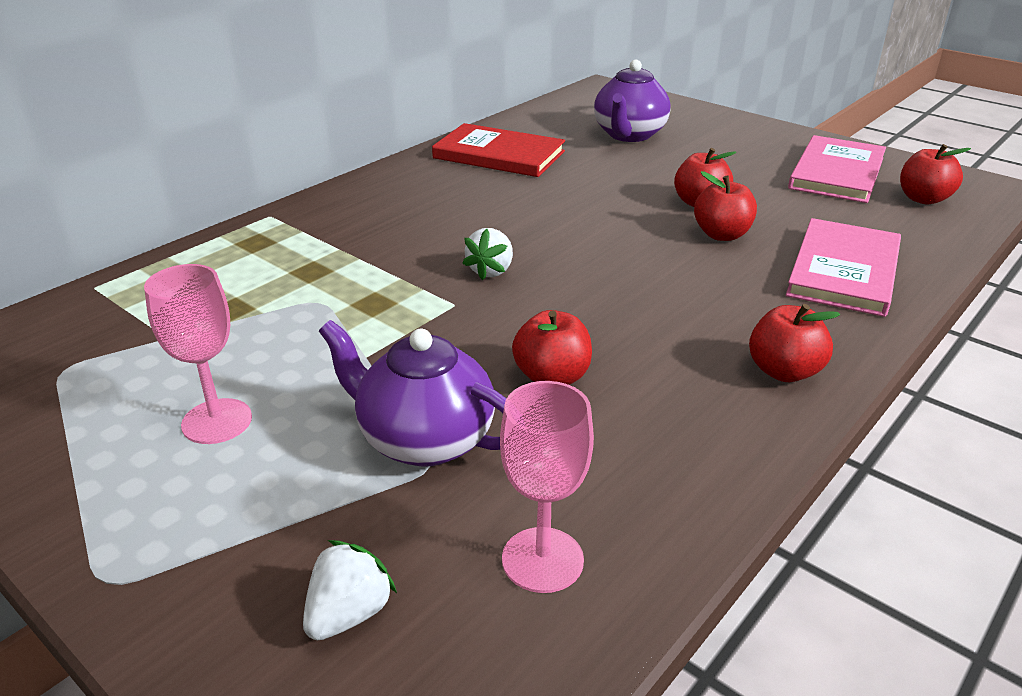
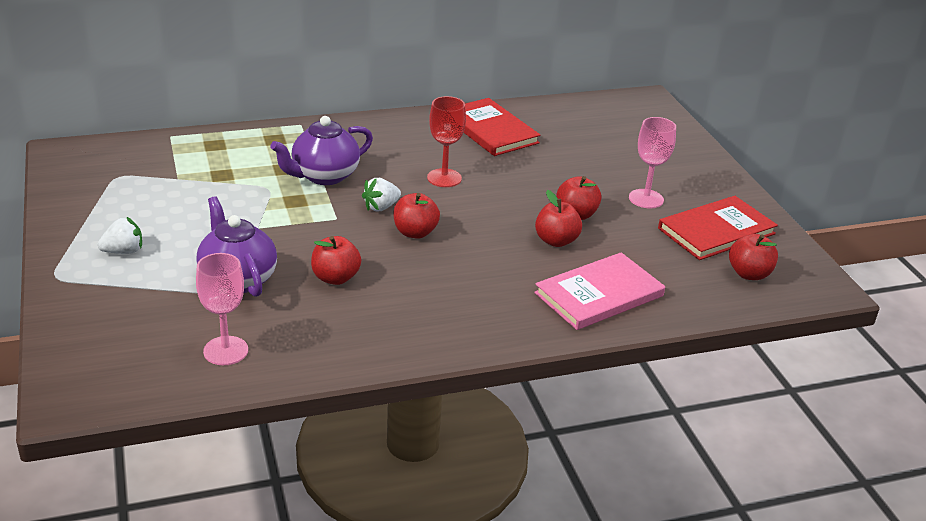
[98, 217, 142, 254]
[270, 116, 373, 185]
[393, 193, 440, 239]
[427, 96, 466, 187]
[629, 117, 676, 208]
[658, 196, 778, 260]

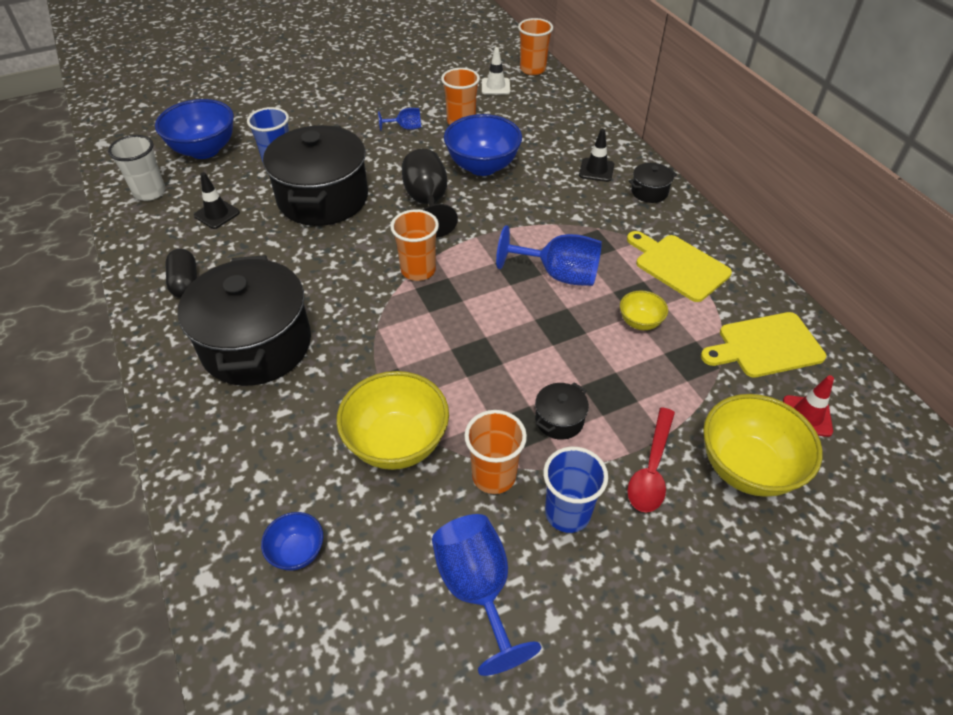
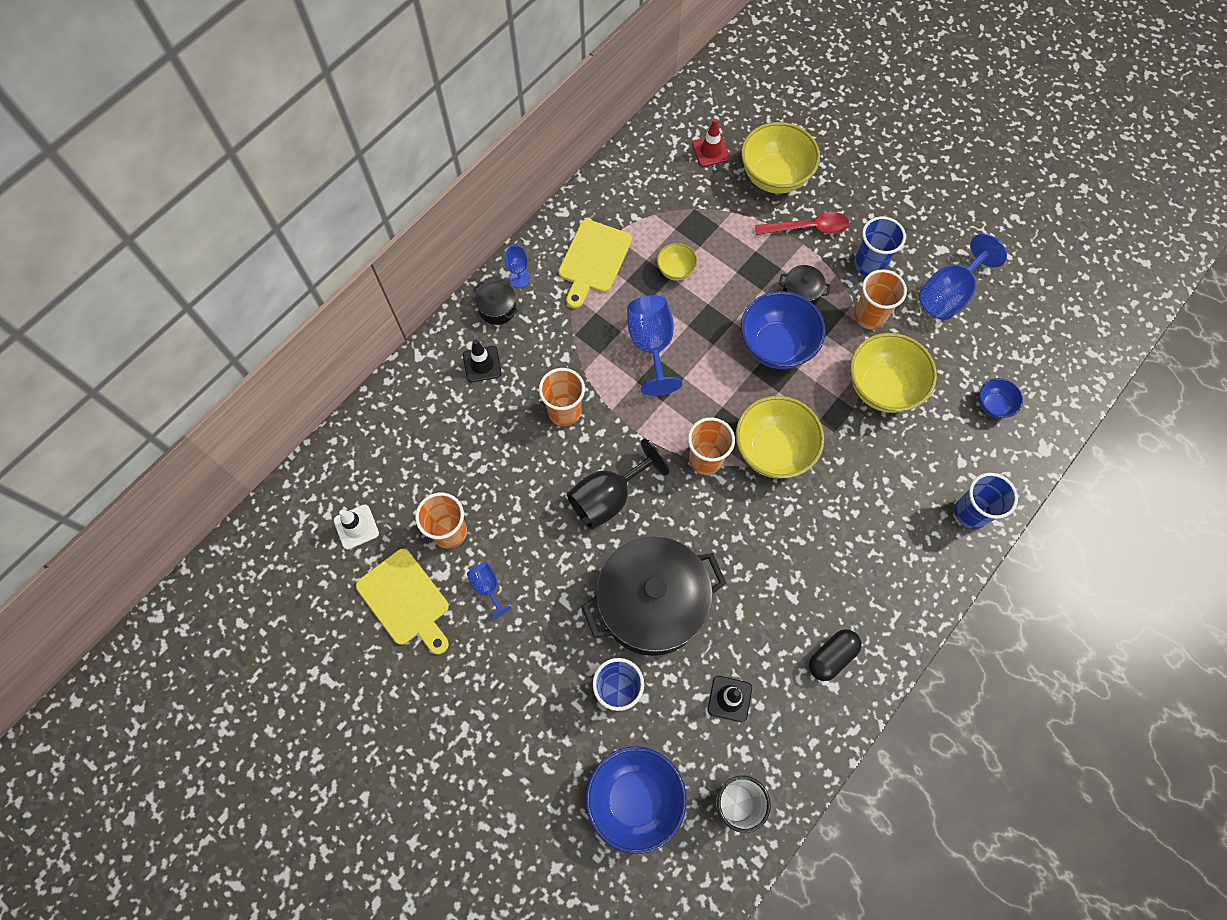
[356, 549, 449, 655]
[504, 245, 530, 288]
[539, 368, 585, 426]
[736, 396, 824, 479]
[741, 291, 825, 369]
[955, 473, 1018, 529]
[178, 255, 311, 386] (first image)

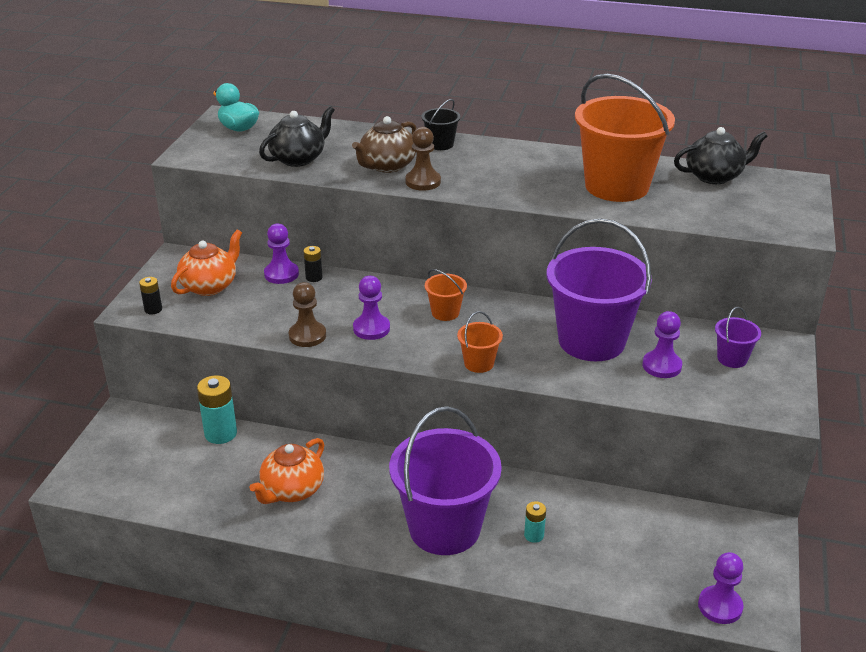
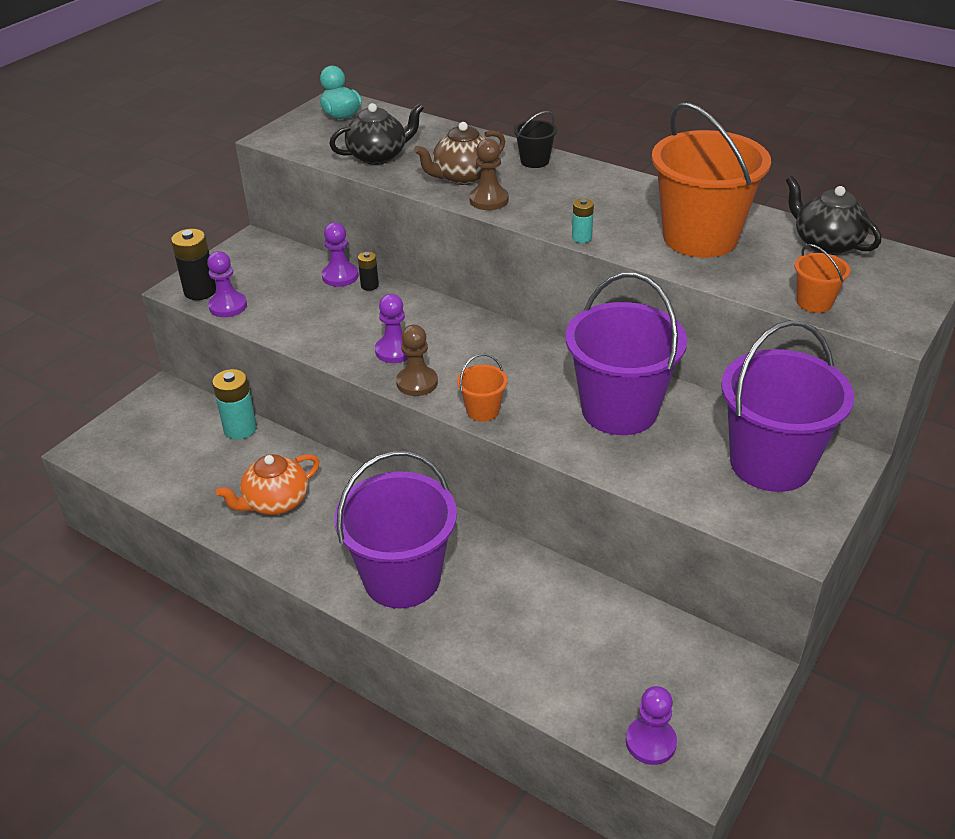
[171, 229, 216, 300]
[207, 251, 247, 317]
[396, 325, 438, 396]
[572, 198, 594, 243]
[721, 320, 854, 492]
[786, 176, 881, 255]
[794, 244, 850, 313]
[171, 230, 242, 296] (first image)

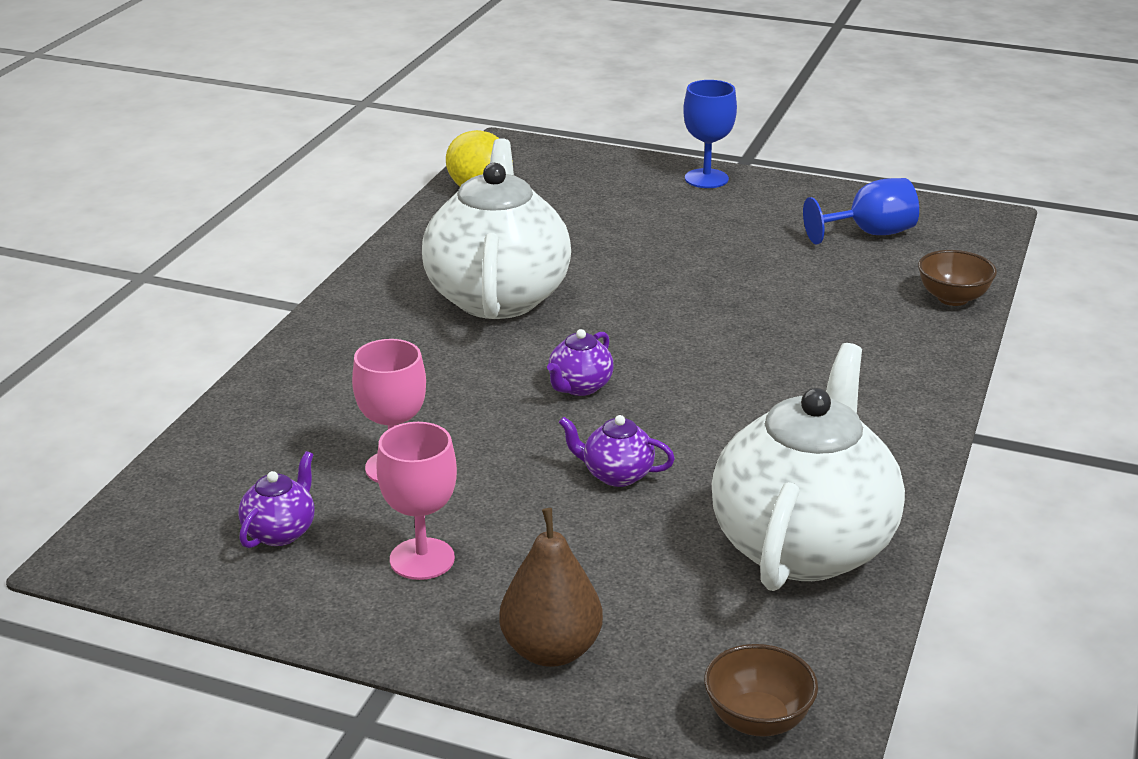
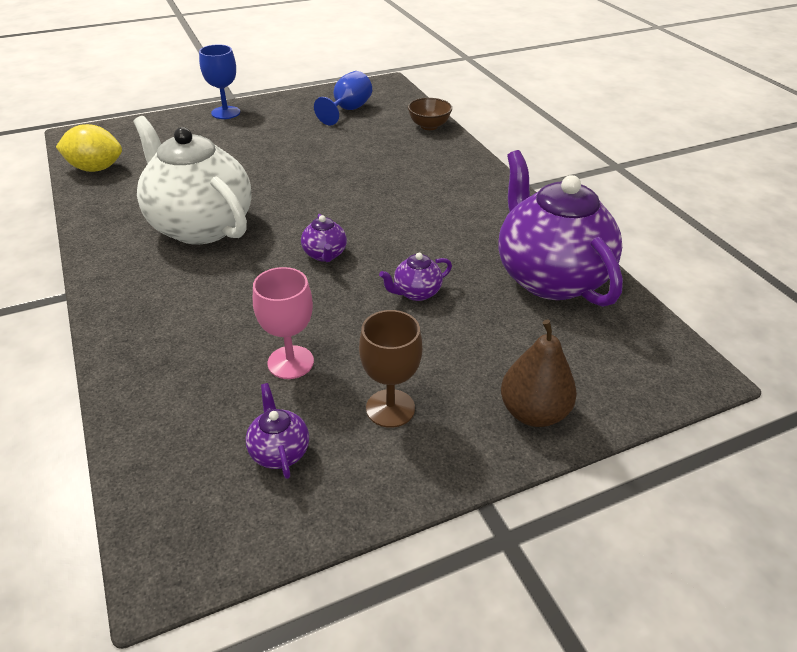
[359, 310, 422, 428]
[498, 150, 623, 307]
[704, 644, 818, 737] (first image)

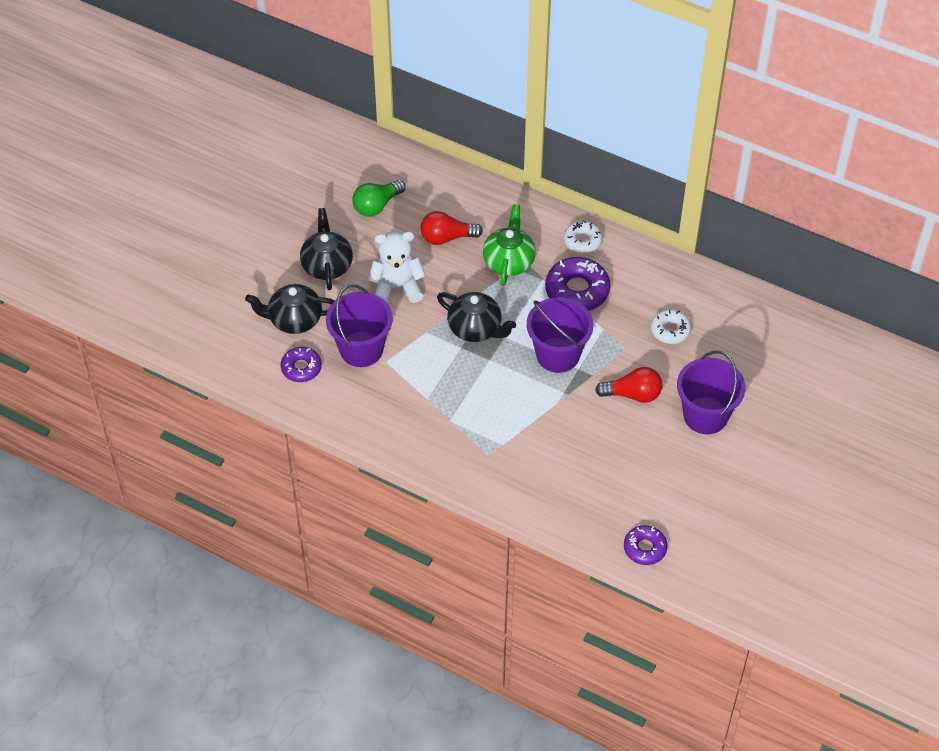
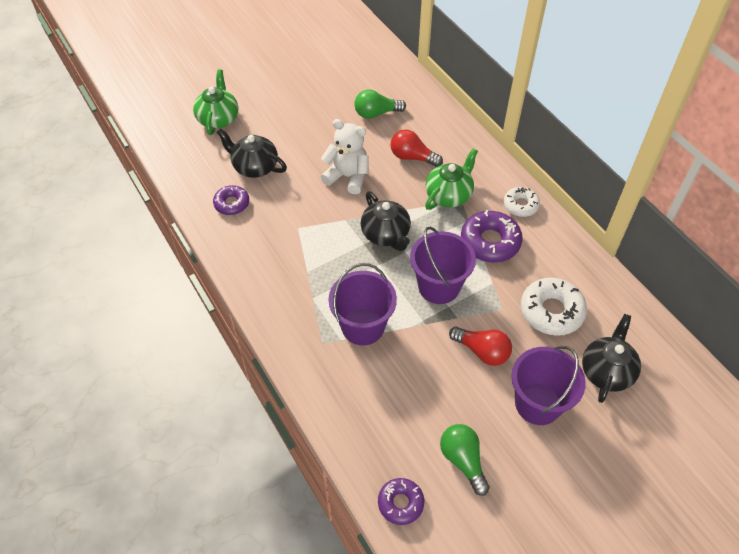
[193, 69, 238, 135]
[328, 263, 397, 345]
[440, 424, 490, 496]
[521, 278, 587, 336]
[582, 314, 641, 403]

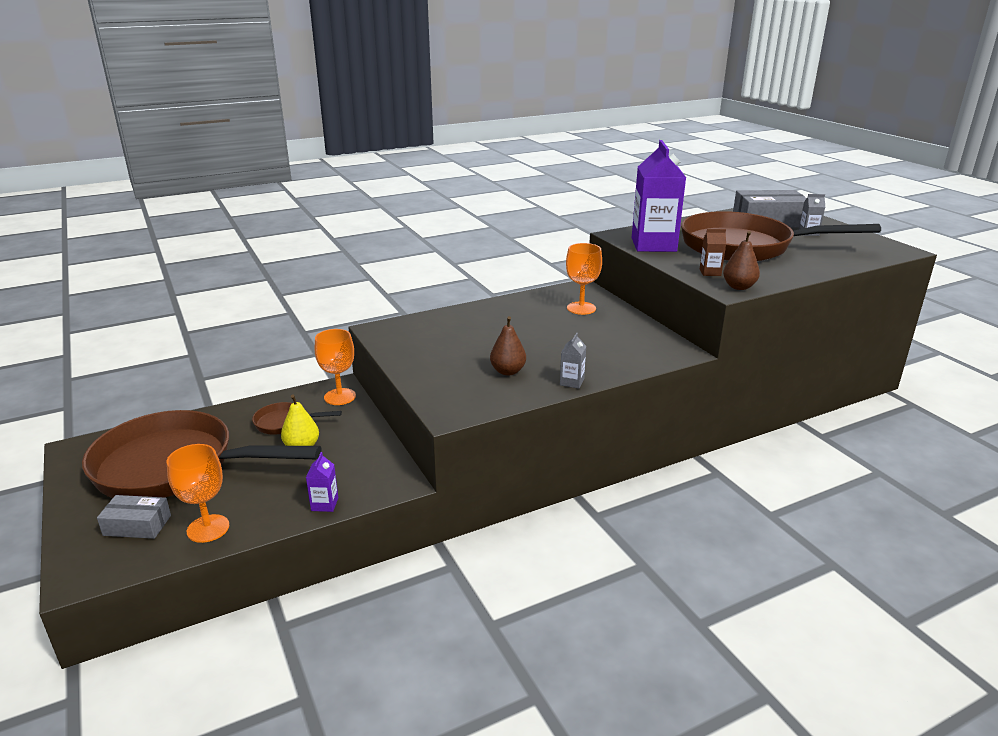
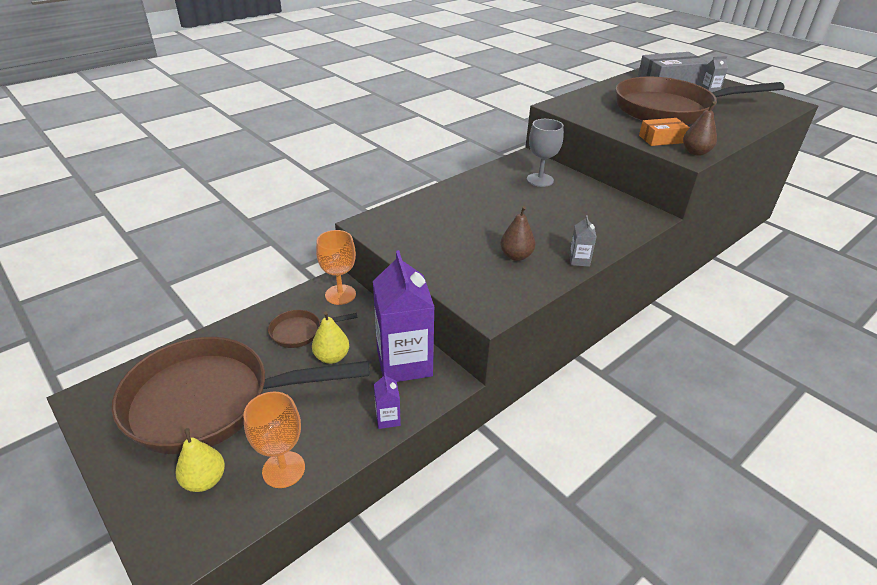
[175, 428, 225, 492]
[373, 250, 435, 382]
[527, 119, 564, 187]
[639, 118, 690, 146]

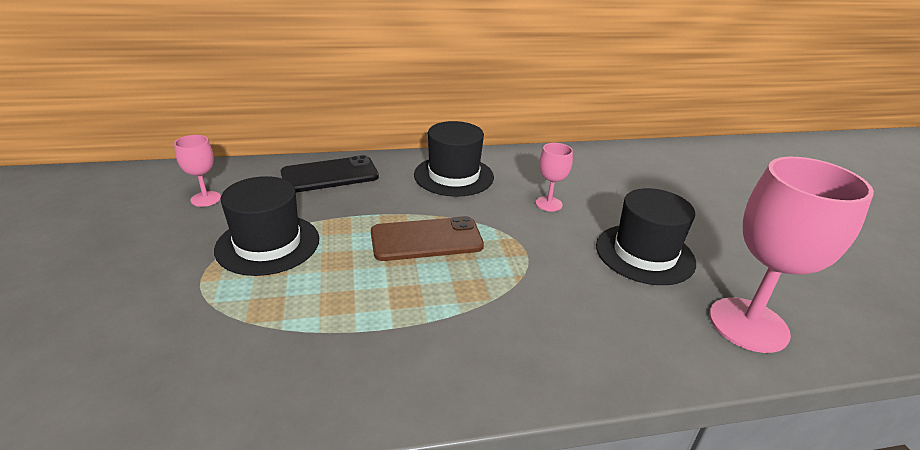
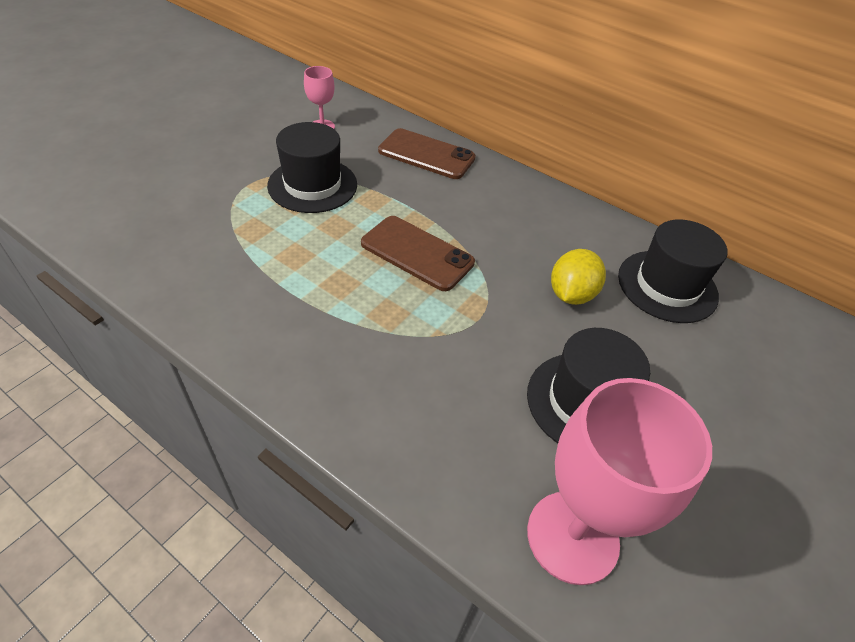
[378, 128, 476, 179]
[551, 249, 606, 305]
[618, 220, 728, 323]

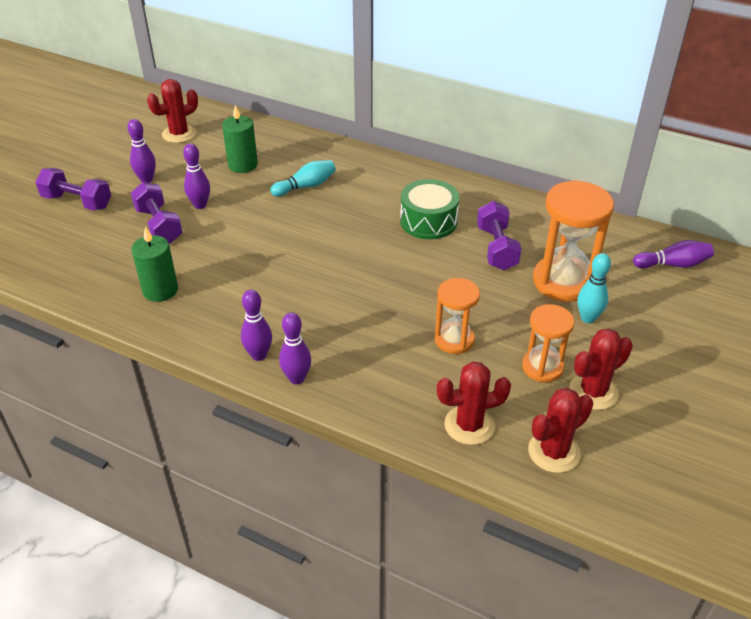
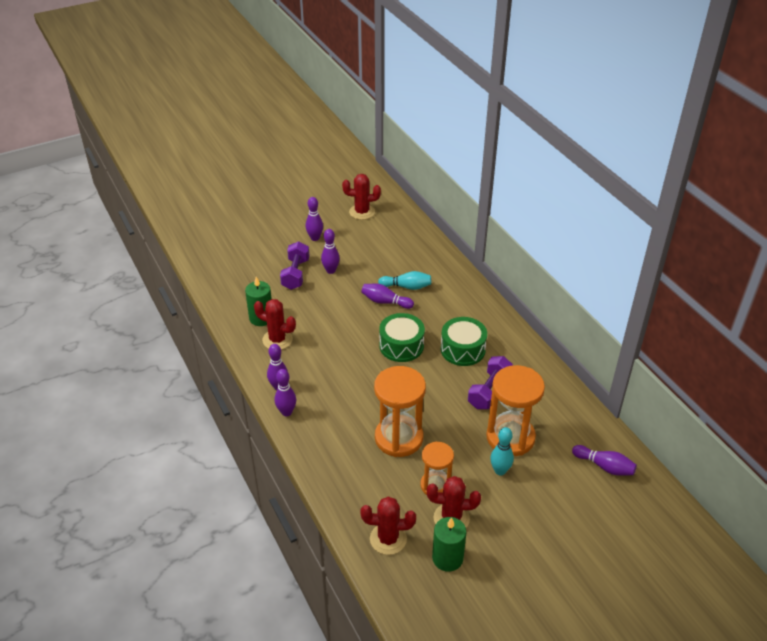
[254, 299, 296, 350]
[361, 284, 414, 309]
[374, 366, 426, 457]
[379, 313, 425, 362]
[432, 517, 466, 572]
[35, 168, 111, 210] (first image)

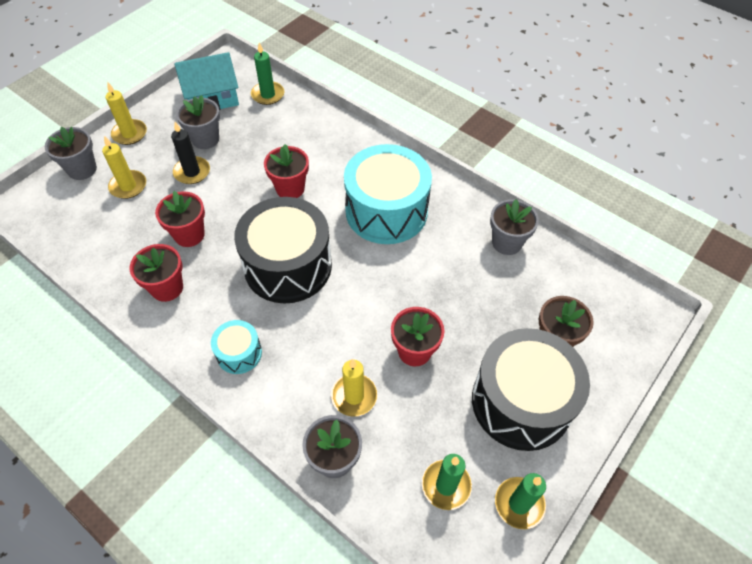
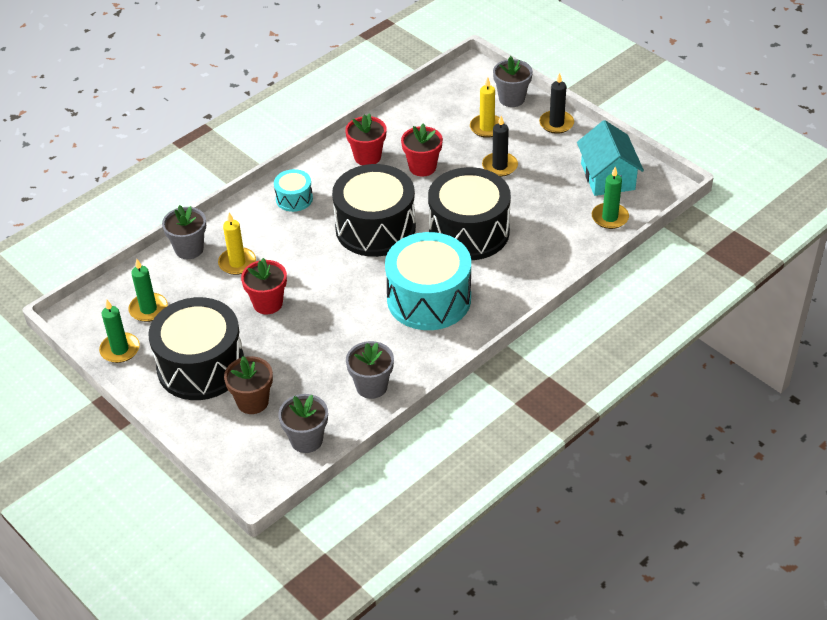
[278, 394, 328, 453]
[428, 167, 511, 260]
[539, 73, 574, 134]

